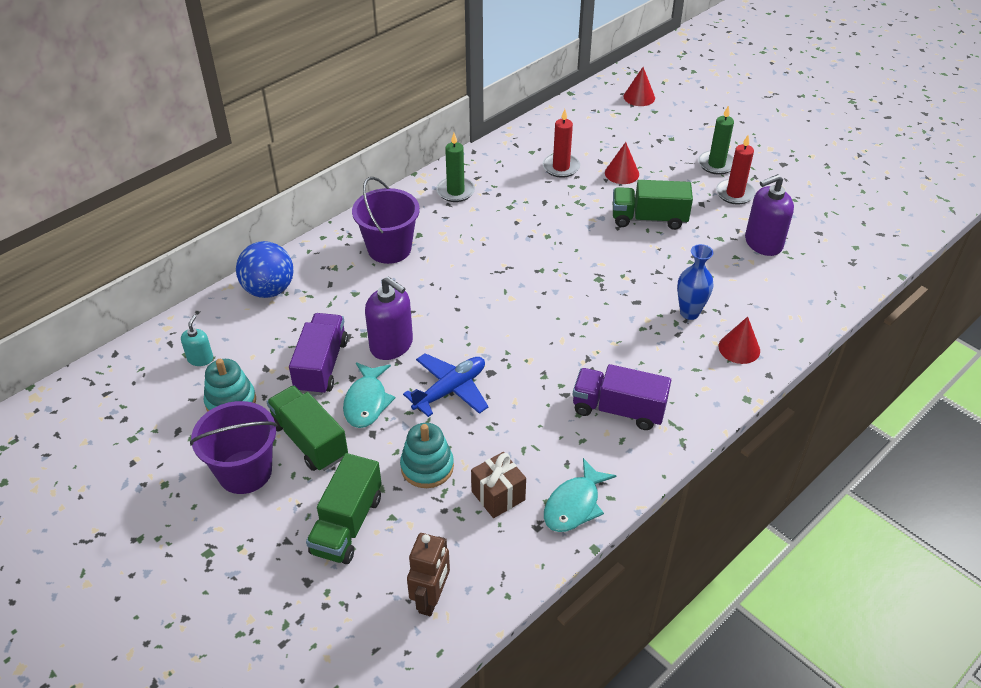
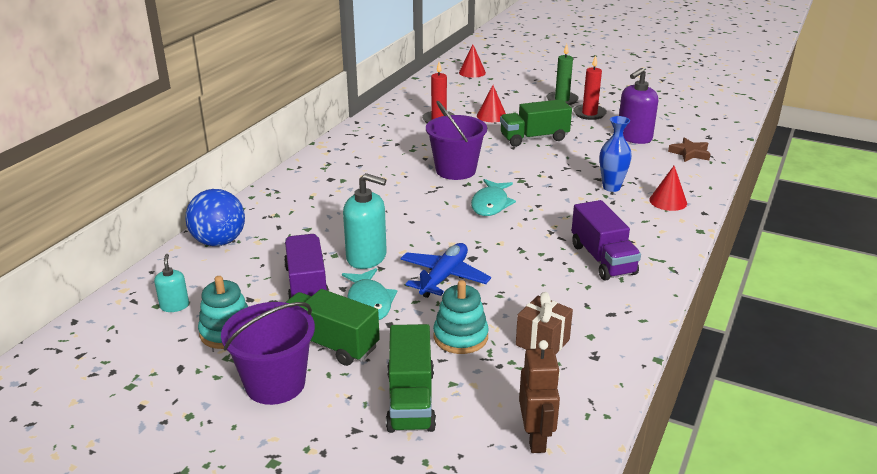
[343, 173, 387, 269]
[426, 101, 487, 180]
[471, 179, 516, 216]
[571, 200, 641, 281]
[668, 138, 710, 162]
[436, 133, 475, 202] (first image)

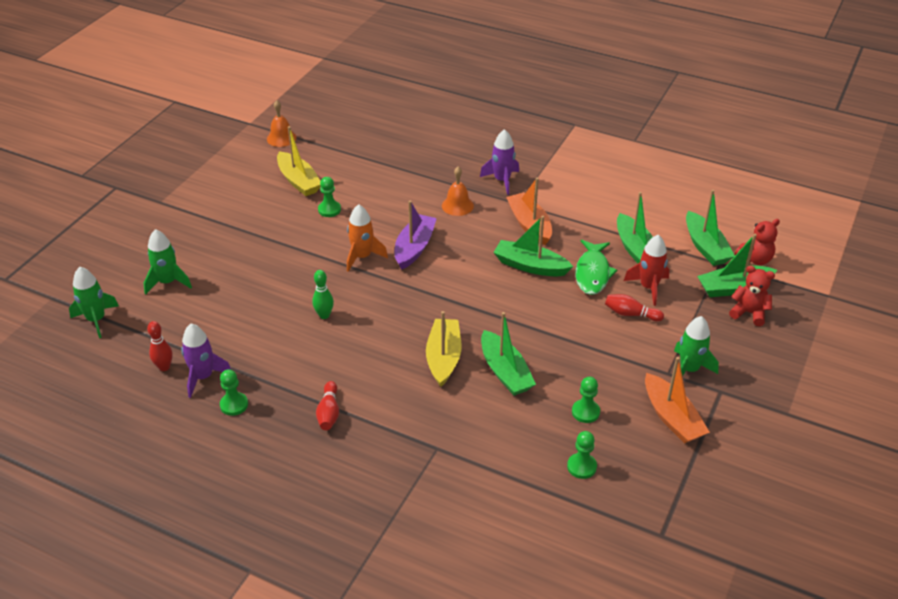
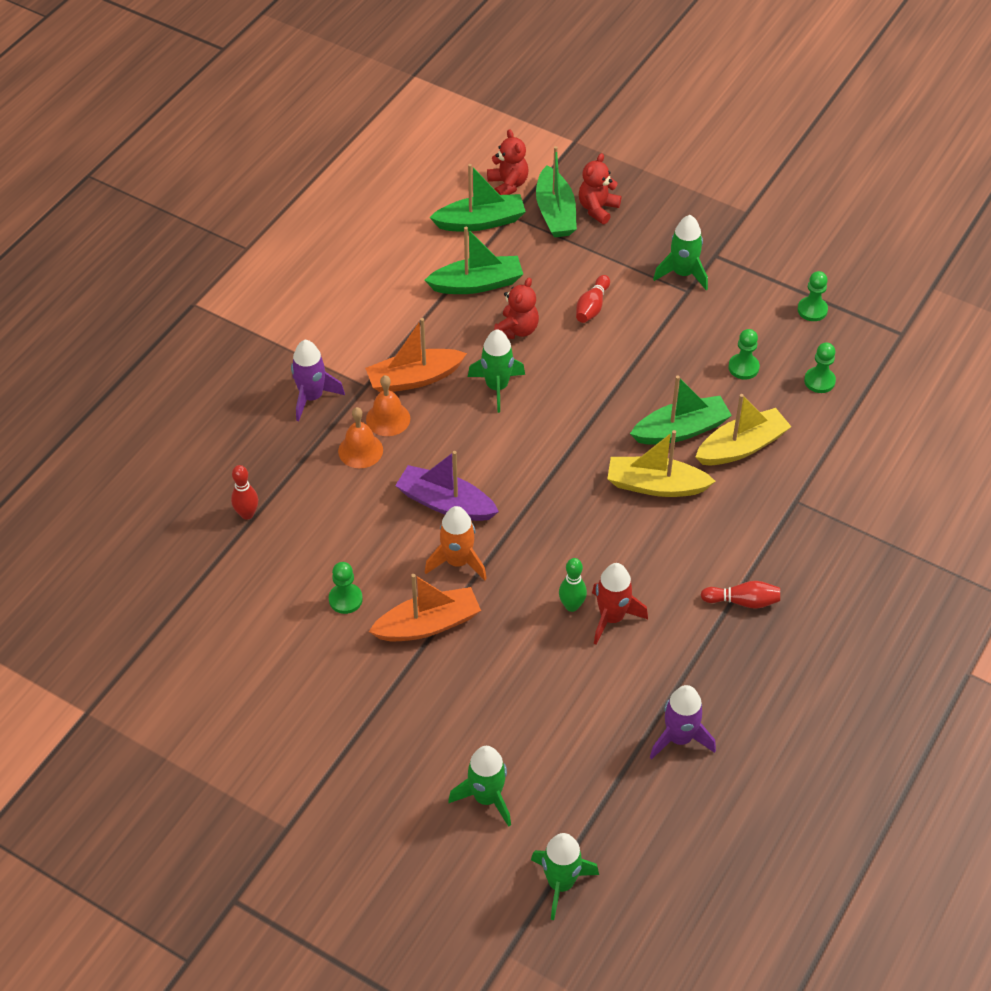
[231, 465, 258, 520]
[366, 375, 410, 436]
[369, 574, 481, 641]
[468, 329, 525, 413]
[494, 278, 539, 339]
[592, 563, 648, 645]
[695, 394, 791, 465]
[797, 271, 828, 321]

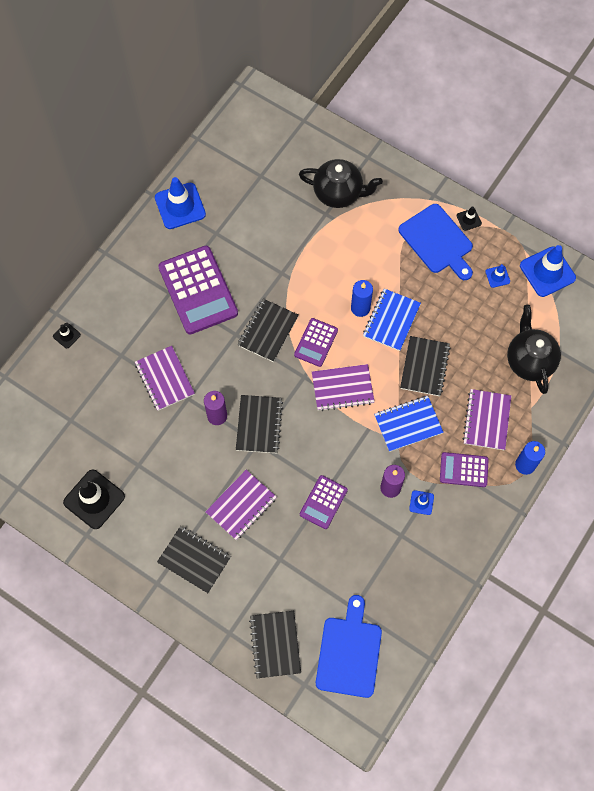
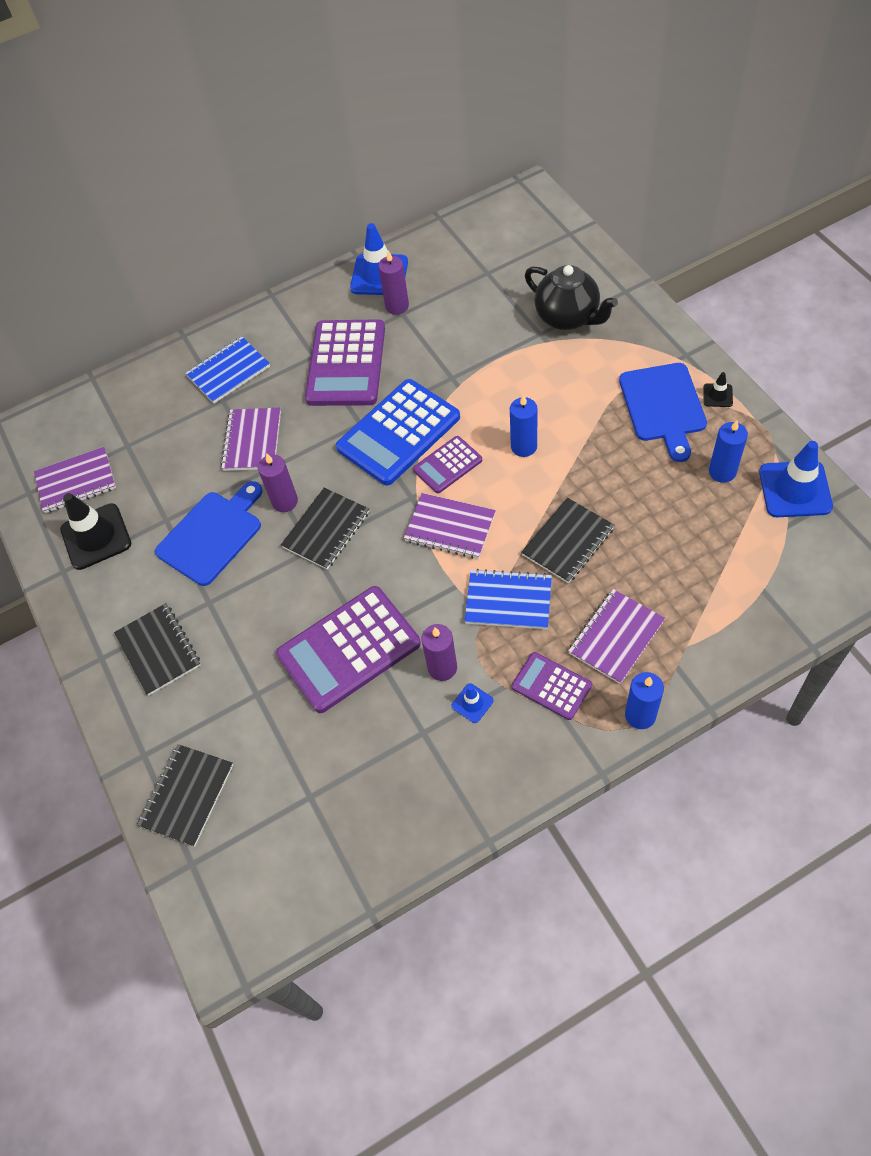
[34, 447, 116, 513]
[155, 481, 263, 586]
[185, 337, 270, 404]
[276, 586, 421, 713]
[336, 379, 460, 485]
[378, 250, 409, 315]
[709, 420, 748, 483]
[53, 323, 81, 348] (first image)
[507, 305, 561, 394] (first image)

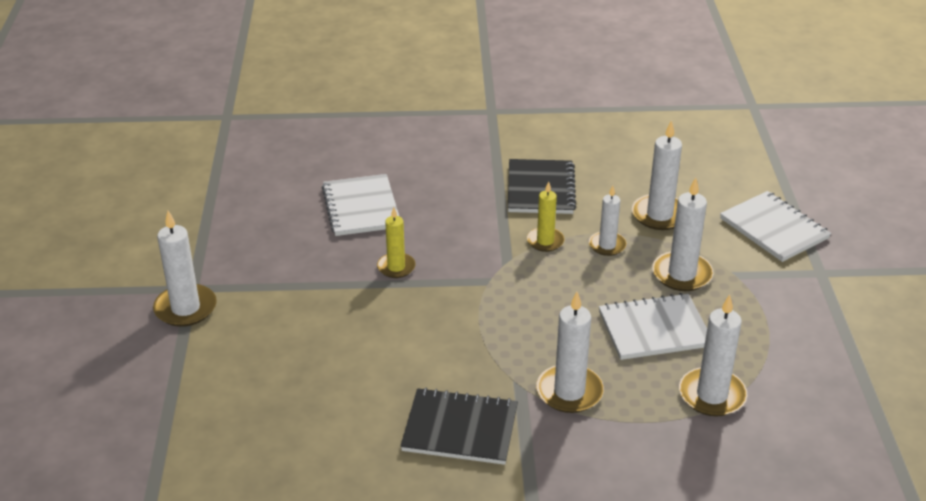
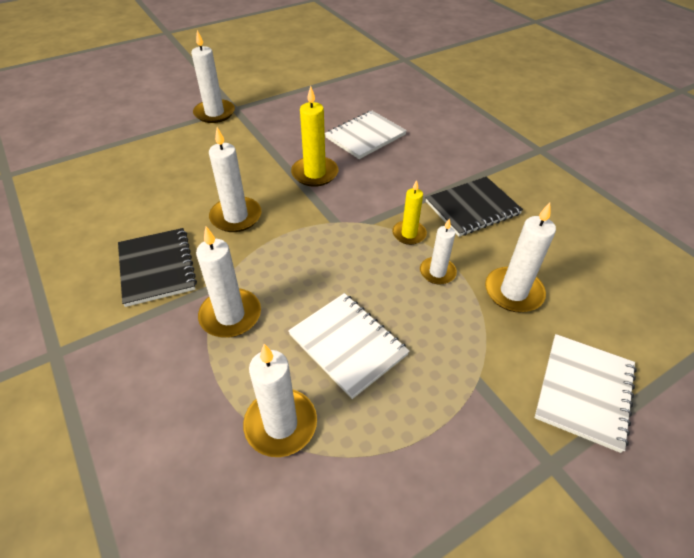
[209, 127, 262, 232]
[291, 86, 339, 187]

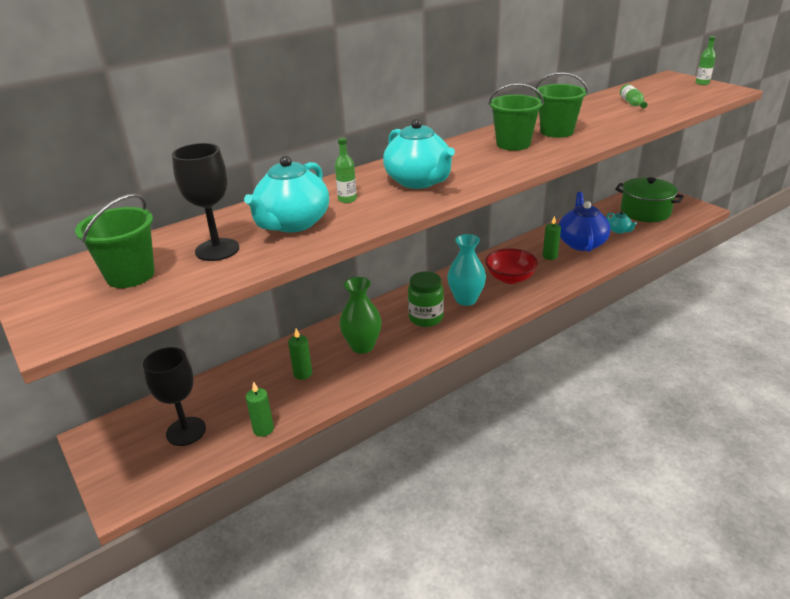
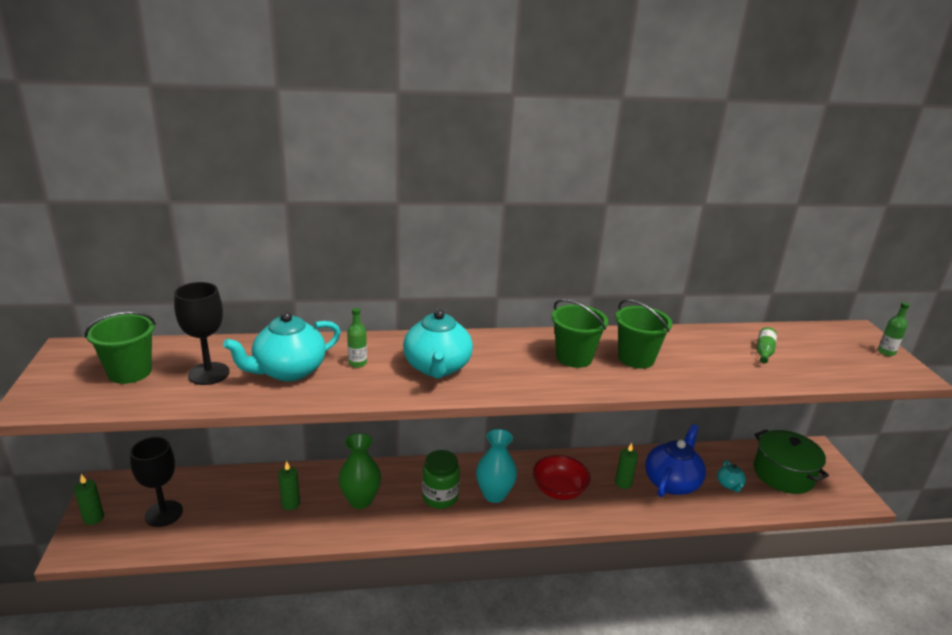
[74, 474, 104, 525]

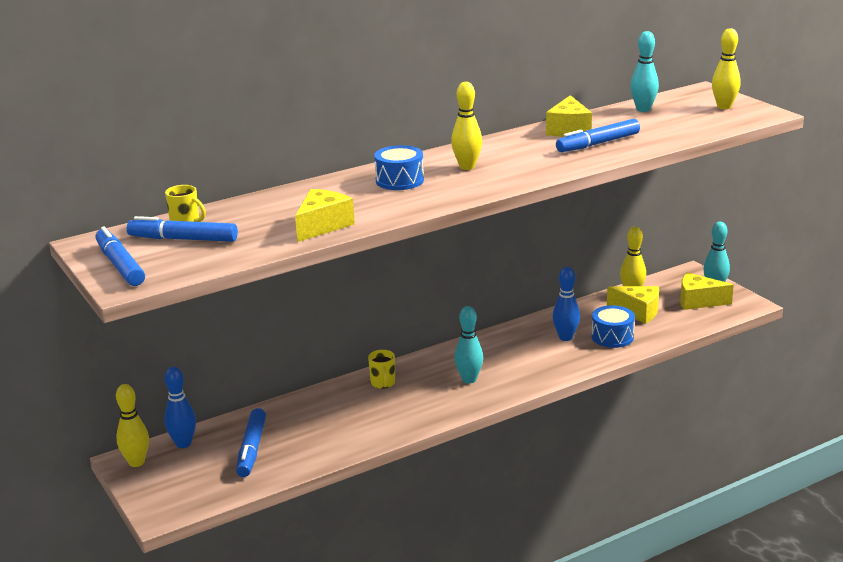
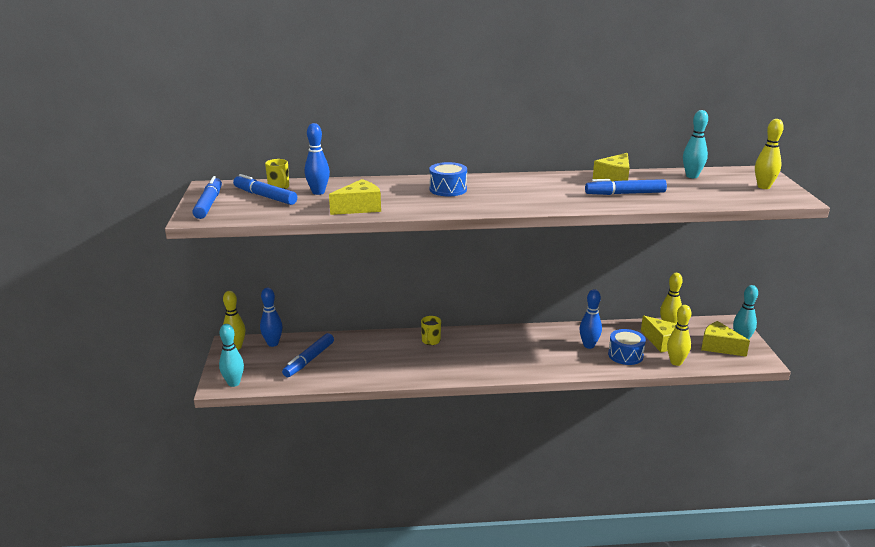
[219, 324, 244, 387]
[305, 123, 330, 195]
[667, 305, 691, 366]

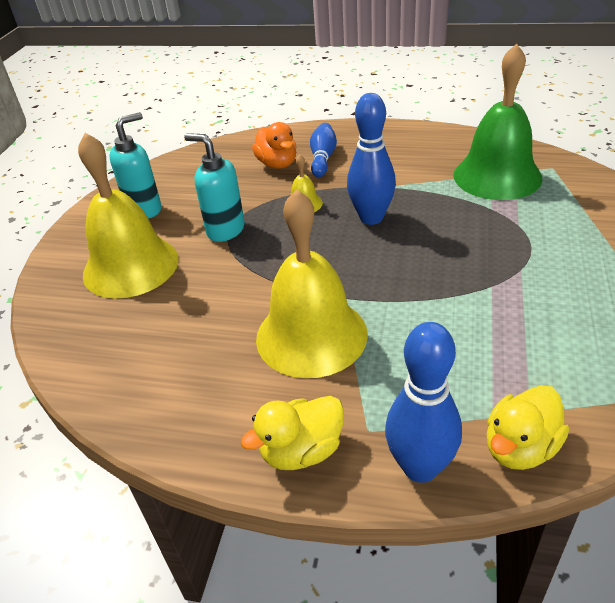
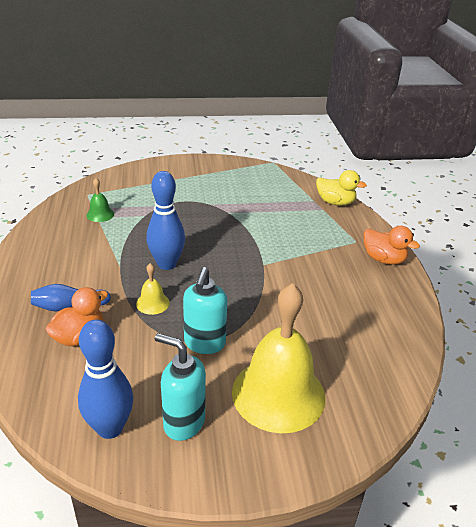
[78, 319, 133, 439]
[86, 178, 114, 222]
[363, 226, 420, 265]
[256, 189, 368, 378] (first image)

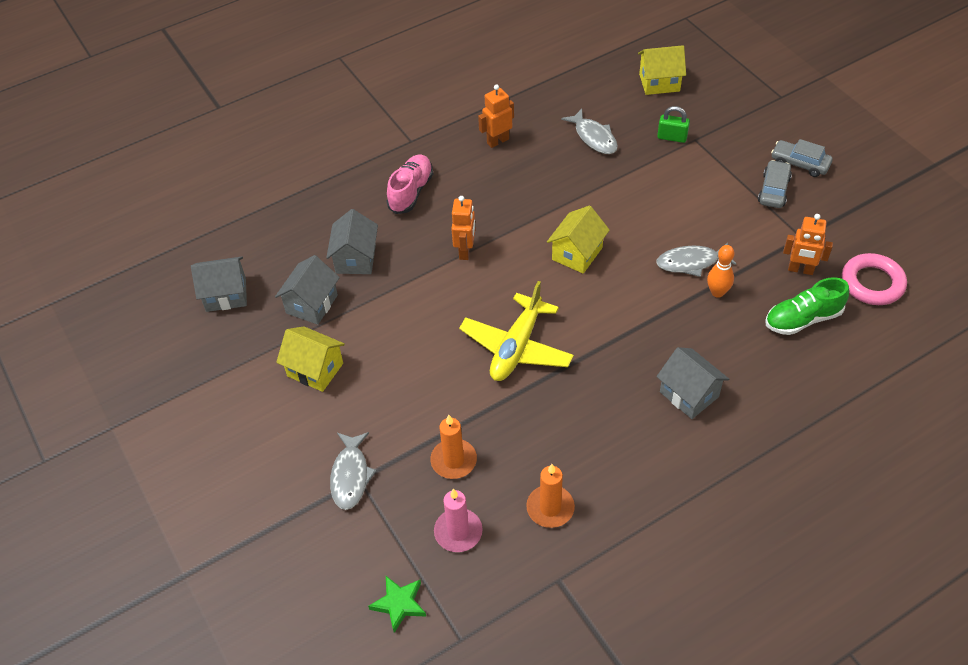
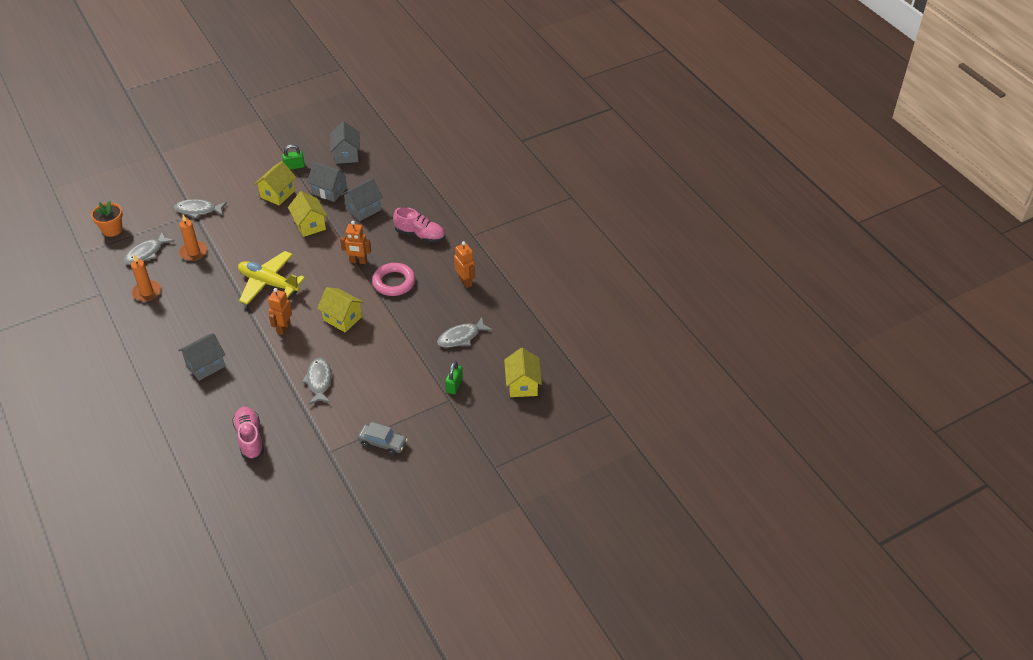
[91, 201, 123, 237]
[124, 232, 174, 265]
[232, 407, 264, 460]
[268, 288, 292, 335]
[282, 145, 305, 170]
[288, 191, 328, 237]
[341, 178, 383, 221]
[372, 263, 415, 296]
[707, 245, 734, 298] (first image)
[771, 139, 833, 177] (first image)

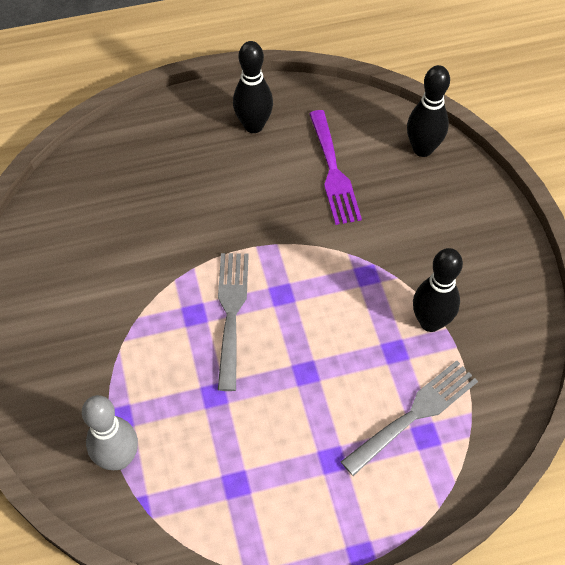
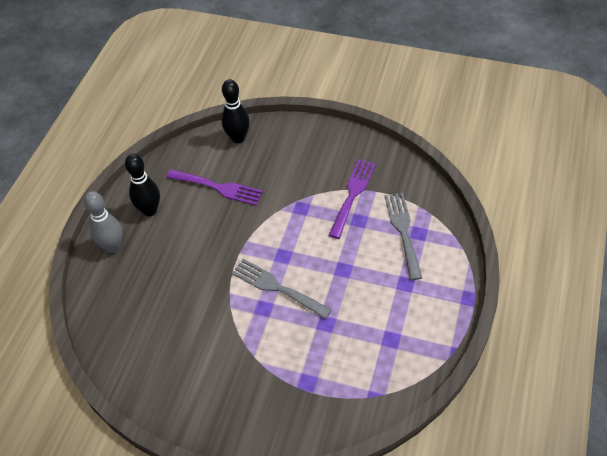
[84, 191, 123, 253]
[329, 159, 376, 239]

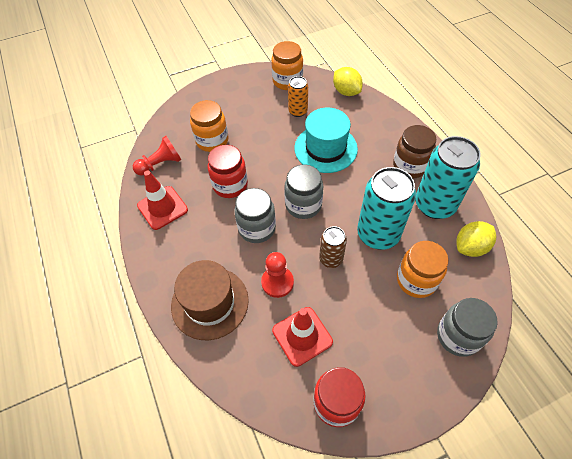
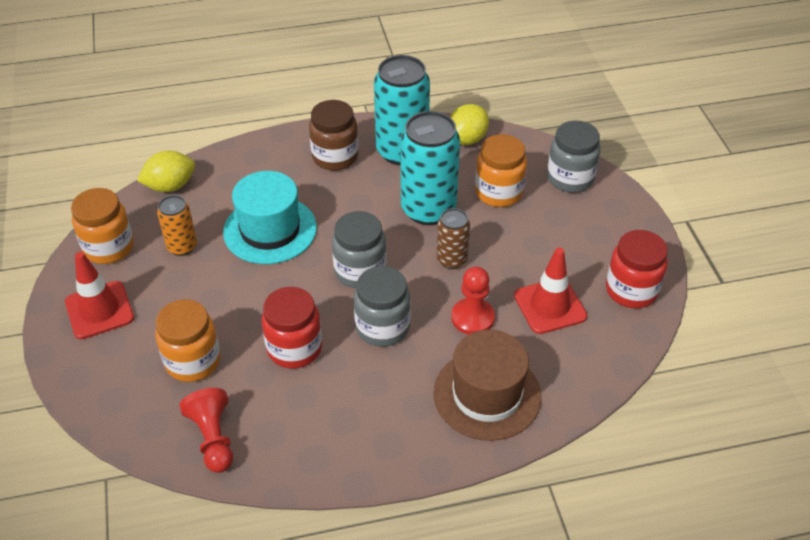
[65, 252, 134, 339]
[450, 104, 489, 145]

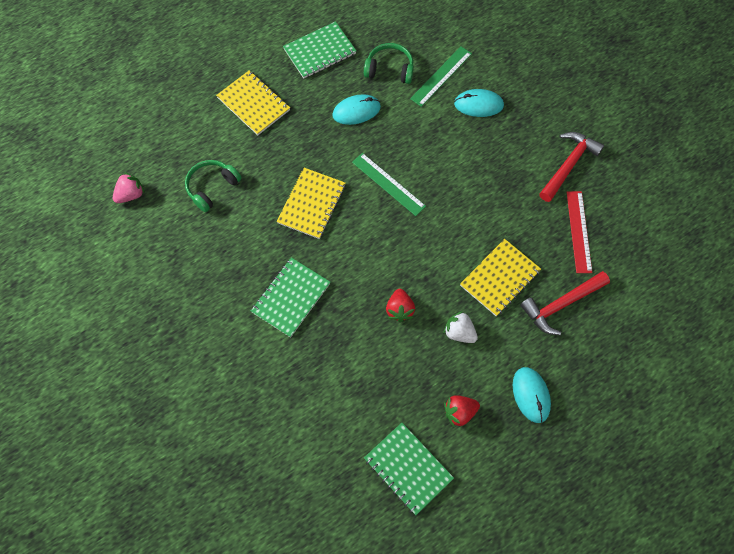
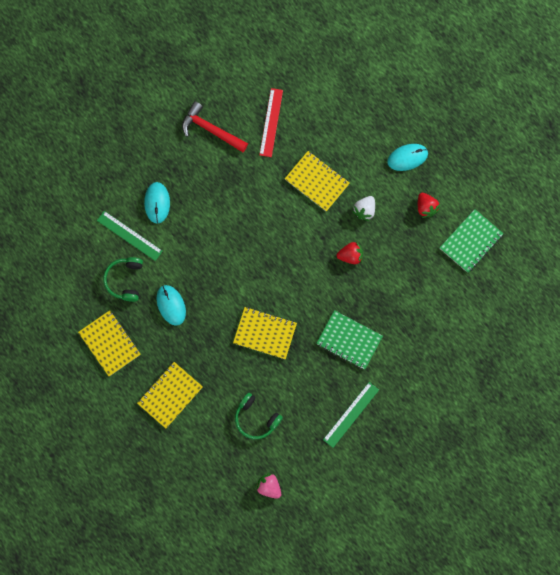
[78, 310, 141, 376]
[259, 88, 283, 157]
[323, 382, 379, 448]
[520, 271, 610, 335] (first image)

